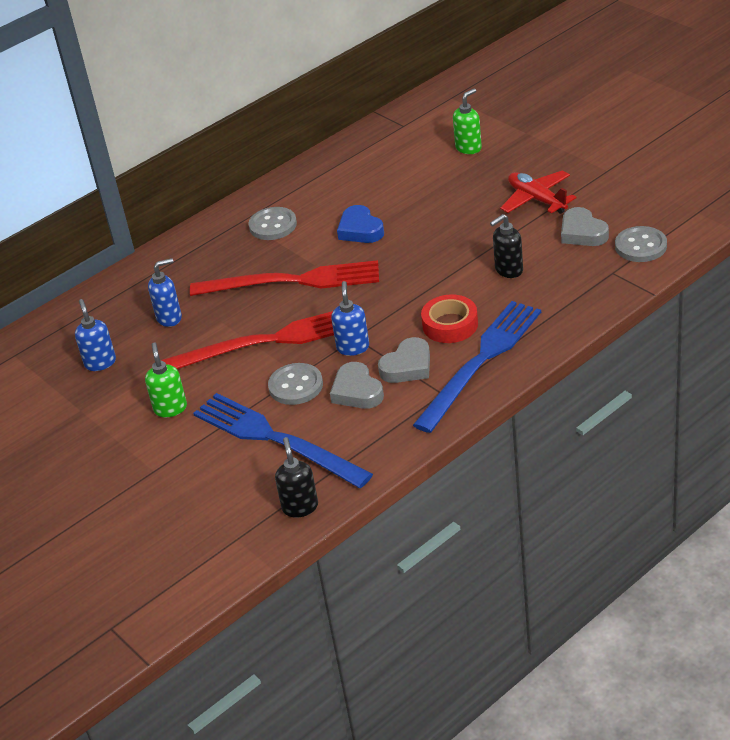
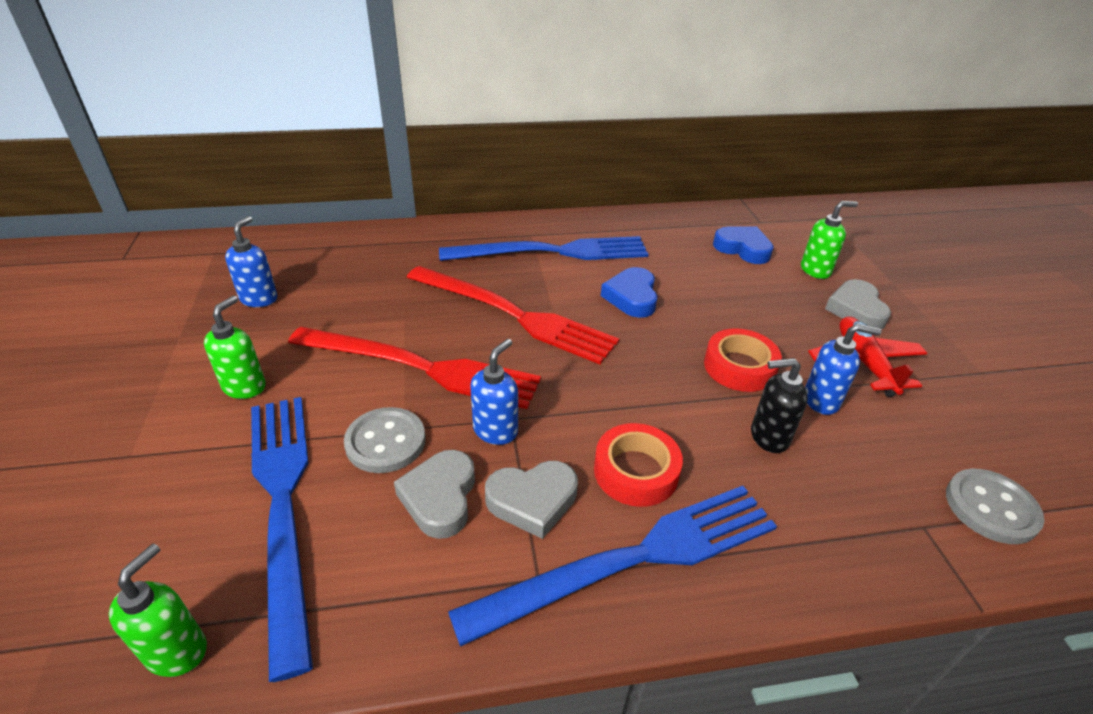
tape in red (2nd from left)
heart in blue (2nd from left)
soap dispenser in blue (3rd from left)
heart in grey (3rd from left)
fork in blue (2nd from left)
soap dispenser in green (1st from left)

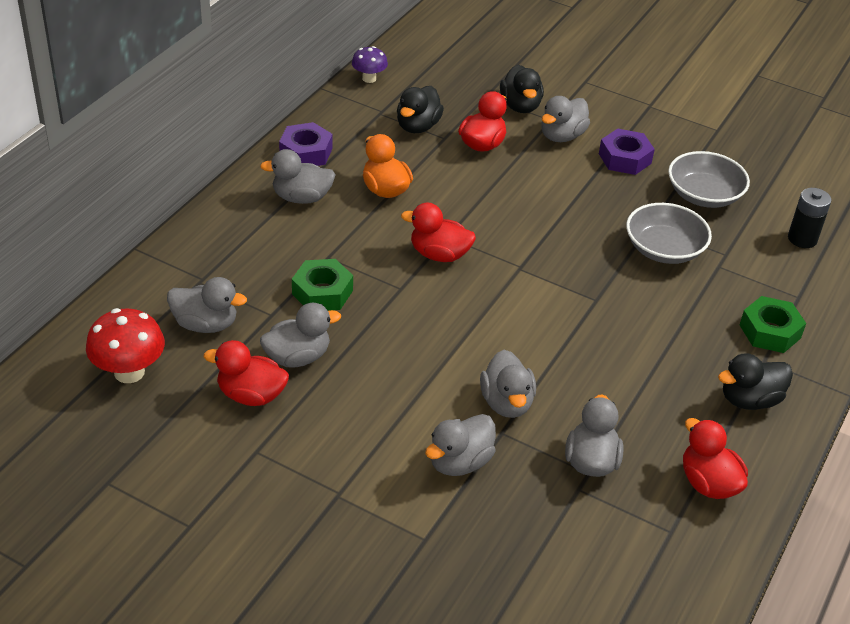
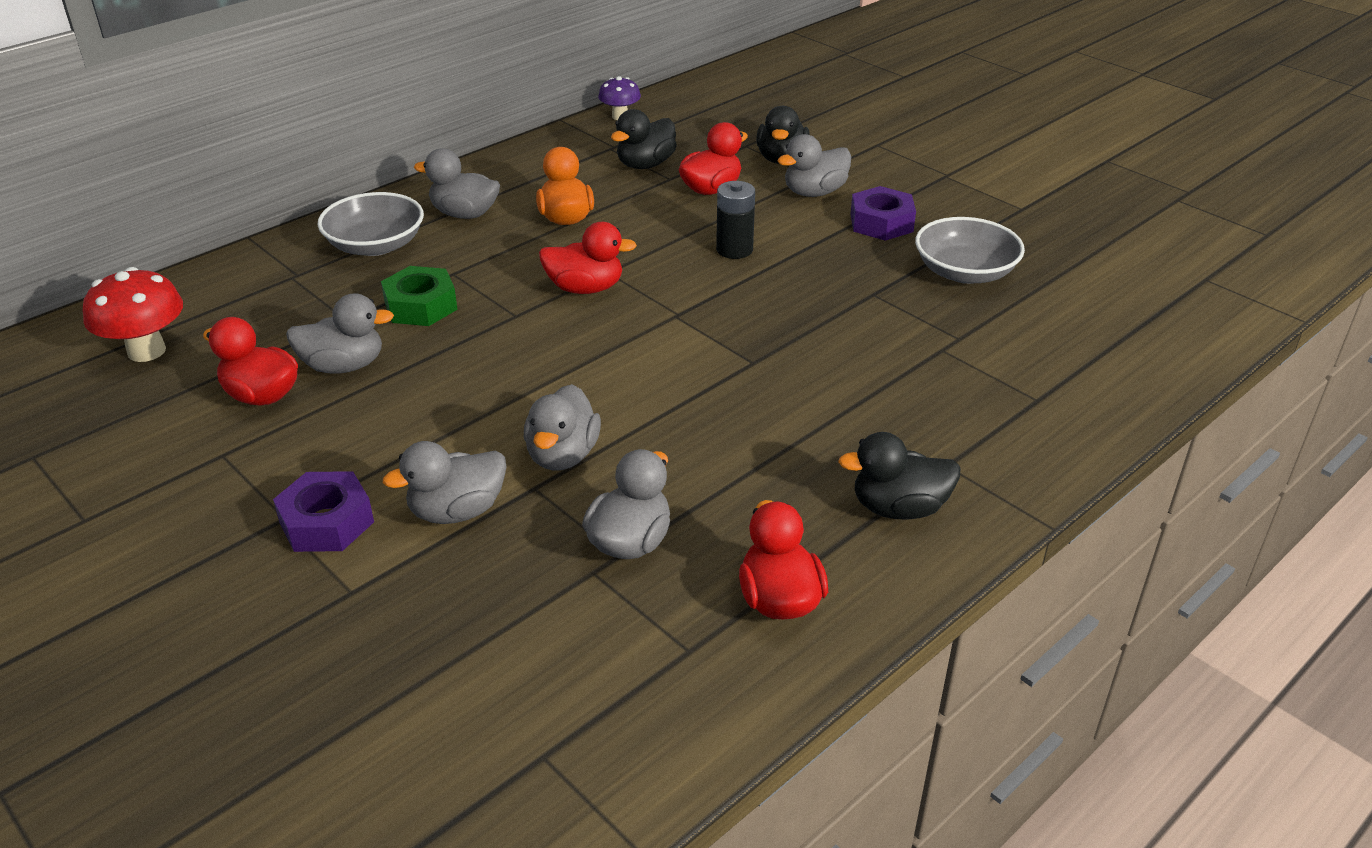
duck in grey (1st from left in the first image)
nut in green (2nd from left in the first image)
nut in purple (1st from left)
bowl in grey (1st from left)
battery in black
duck in red (2nd from left)

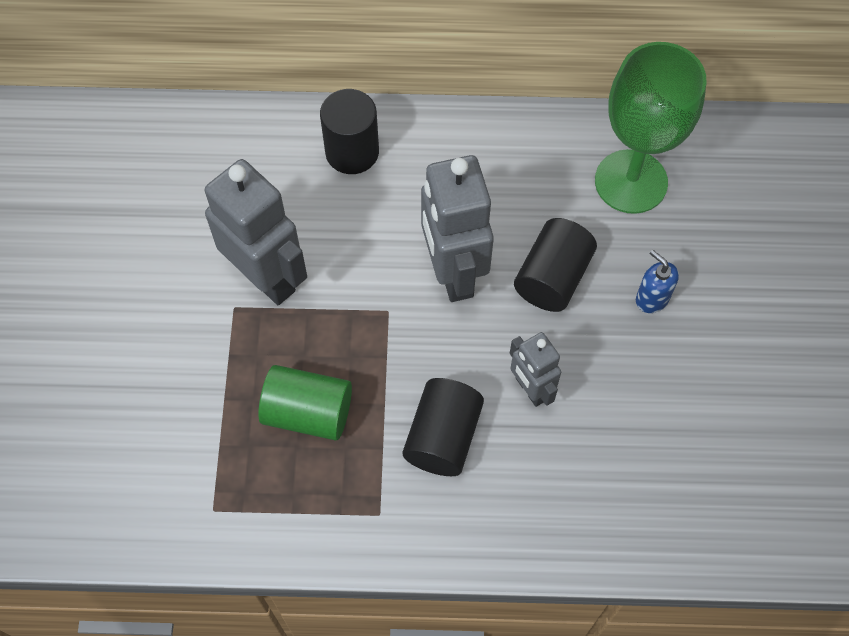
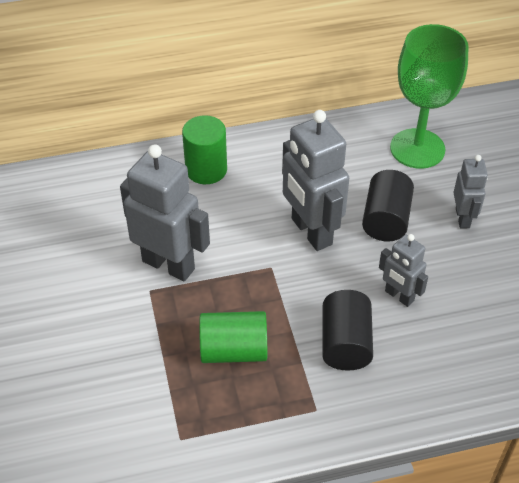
robot in grey (4th from left)
cylinder in green (1st from left)

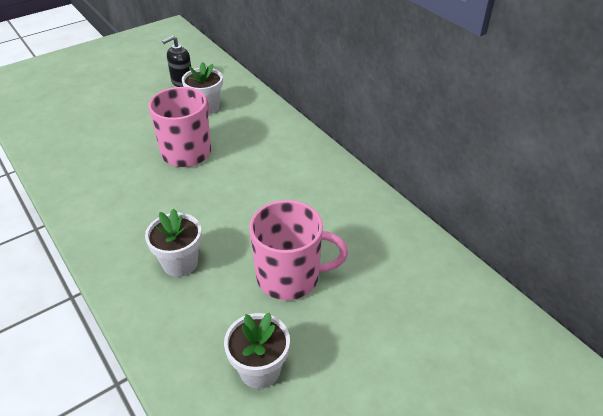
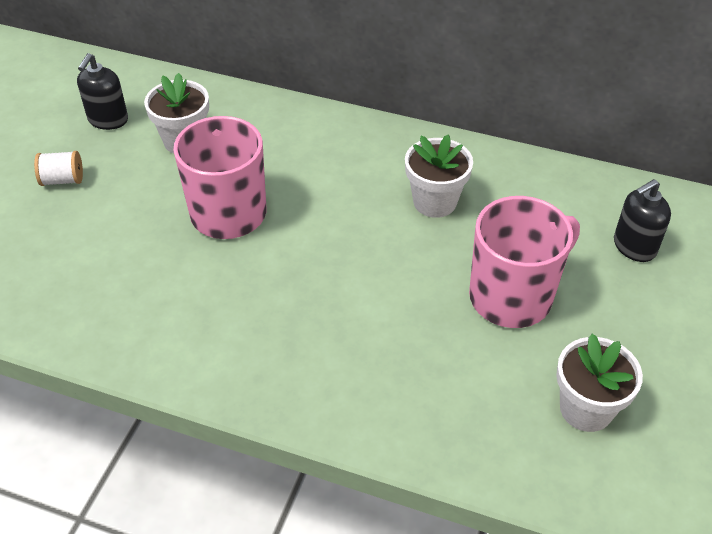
spool in white
soap dispenser in black (2nd from left)
flower pot in white (2nd from left)

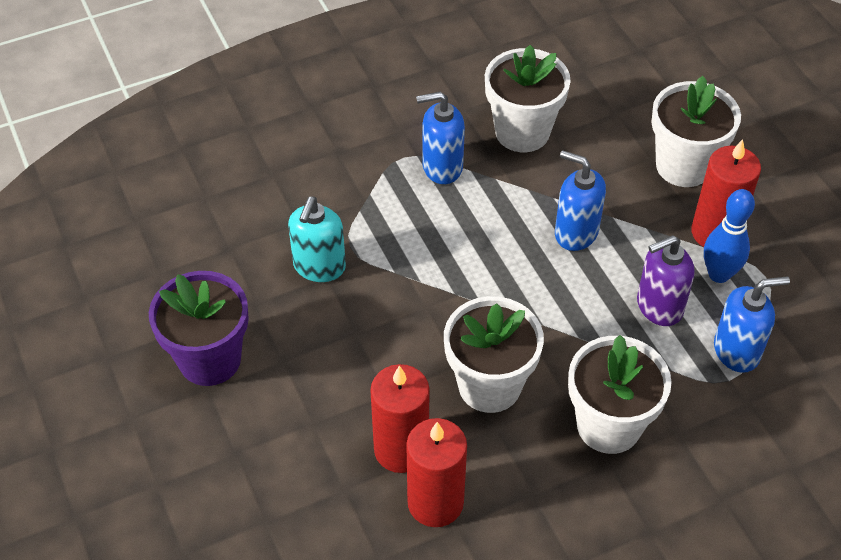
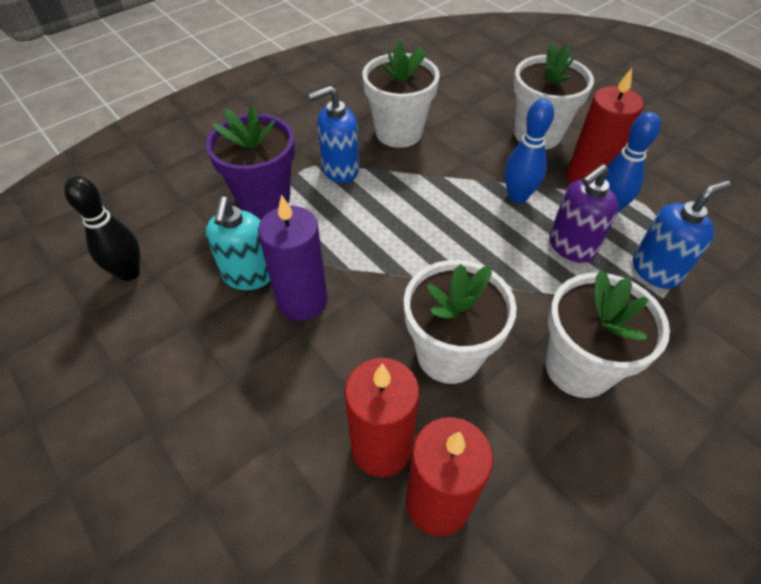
soap dispenser in blue (2nd from left in the first image)
bowling pin in black
candle in purple
bowling pin in blue (1st from left)
flower pot in purple

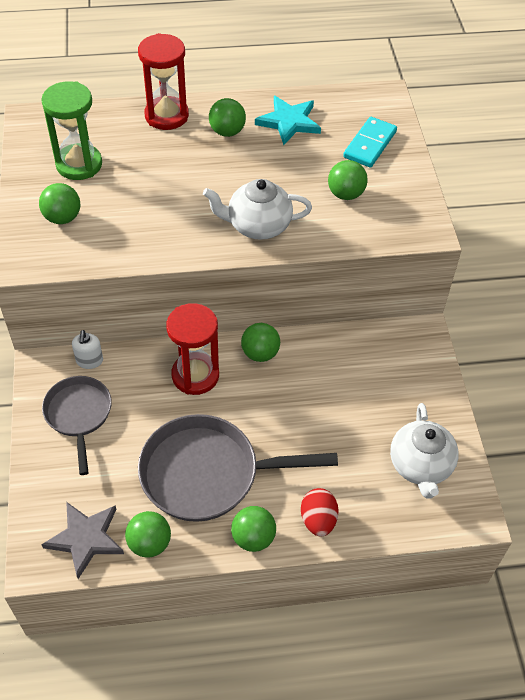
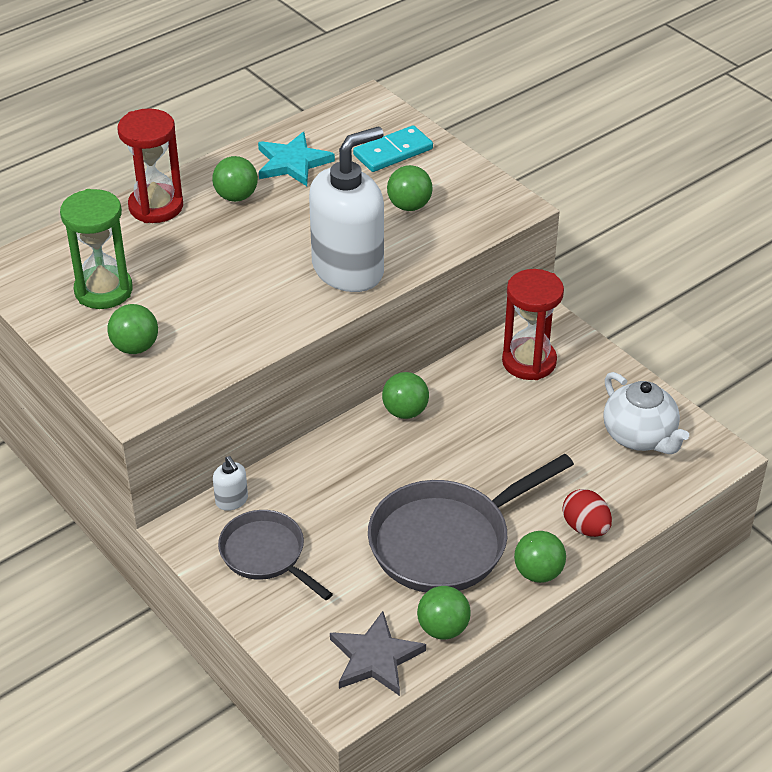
hourglass in red (2nd from left)
soap dispenser in white (2nd from left)
domino in turquoise

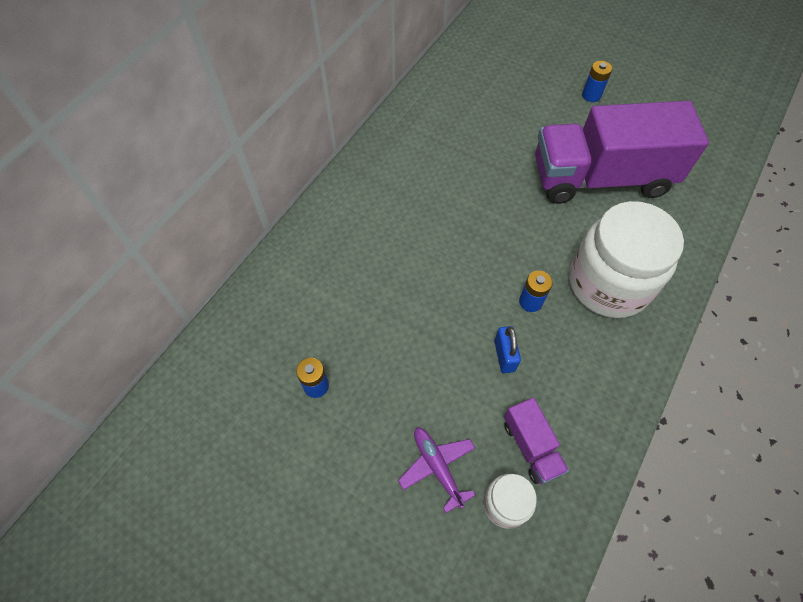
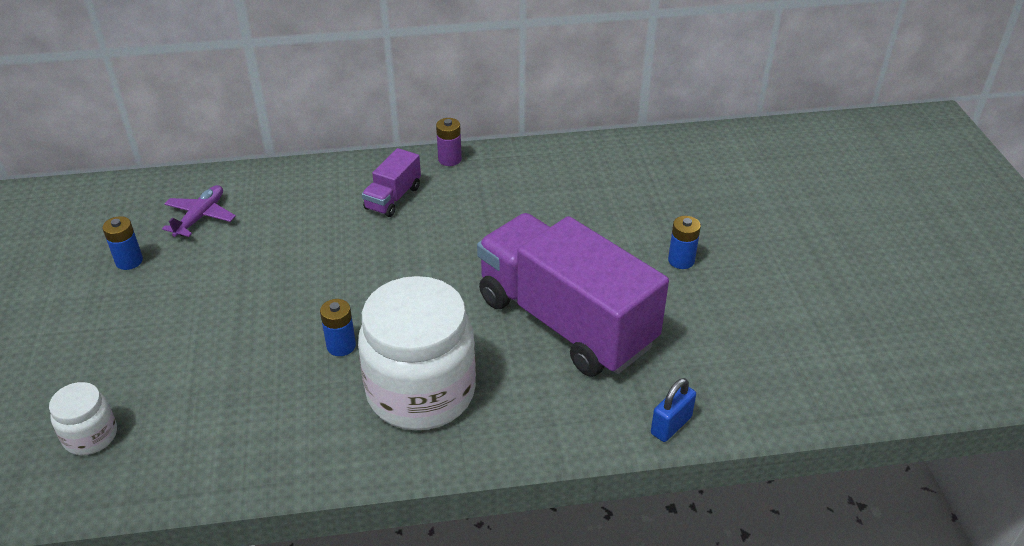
battery in purple
plane in purple
padlock in blue
truck in purple (1st from left)

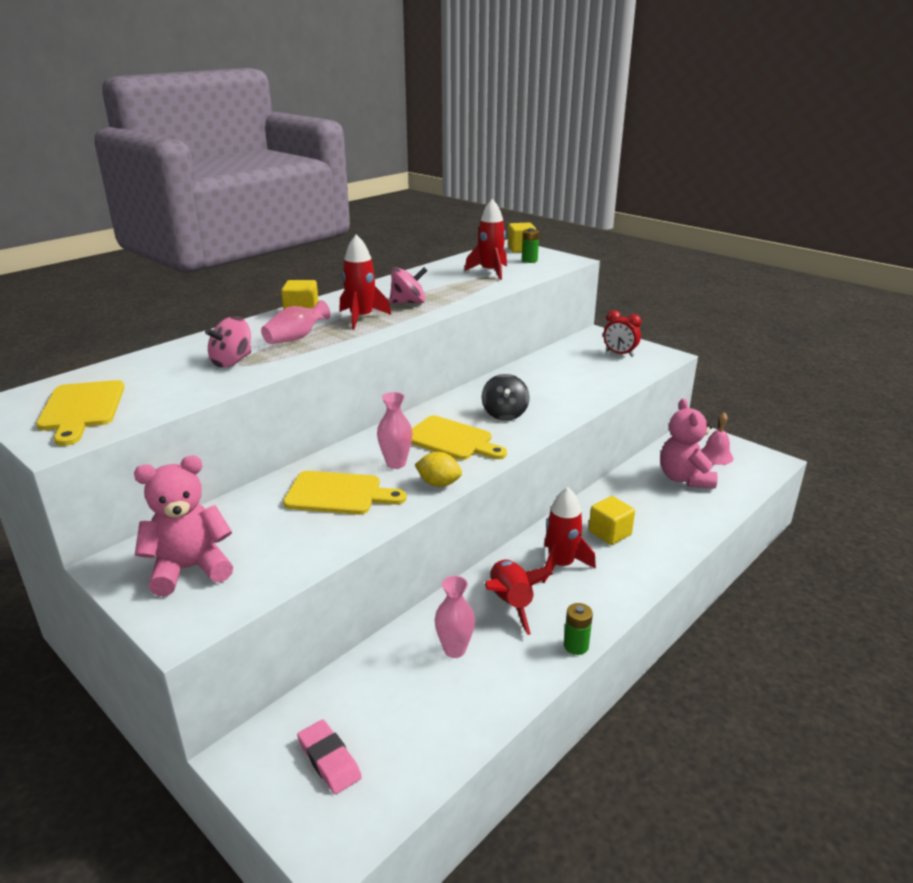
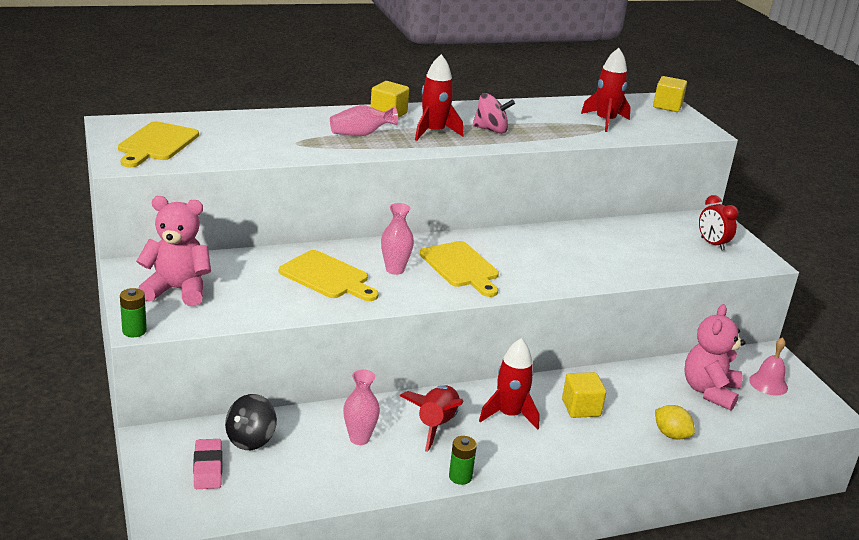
spinning top in pink (1st from left in the first image)
lemon in yellow
spinning top in black
battery in green (1st from left)

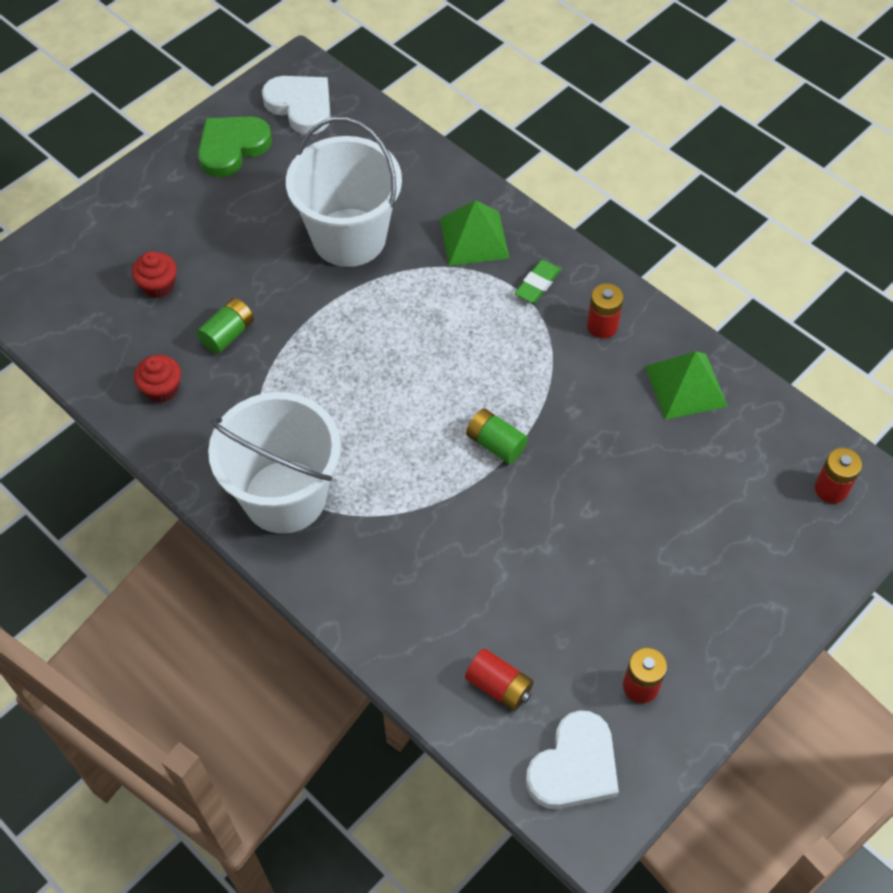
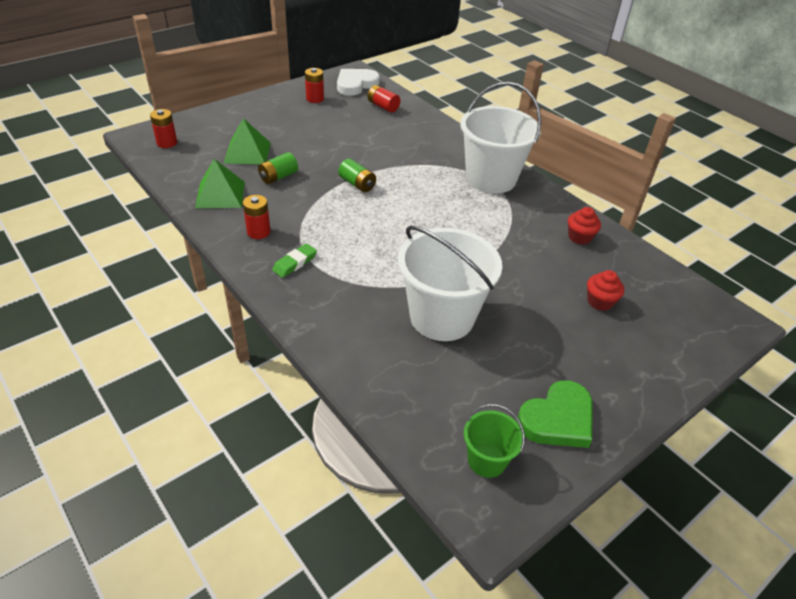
battery in green (1st from left)
pyramid in green (2nd from left)
bucket in green

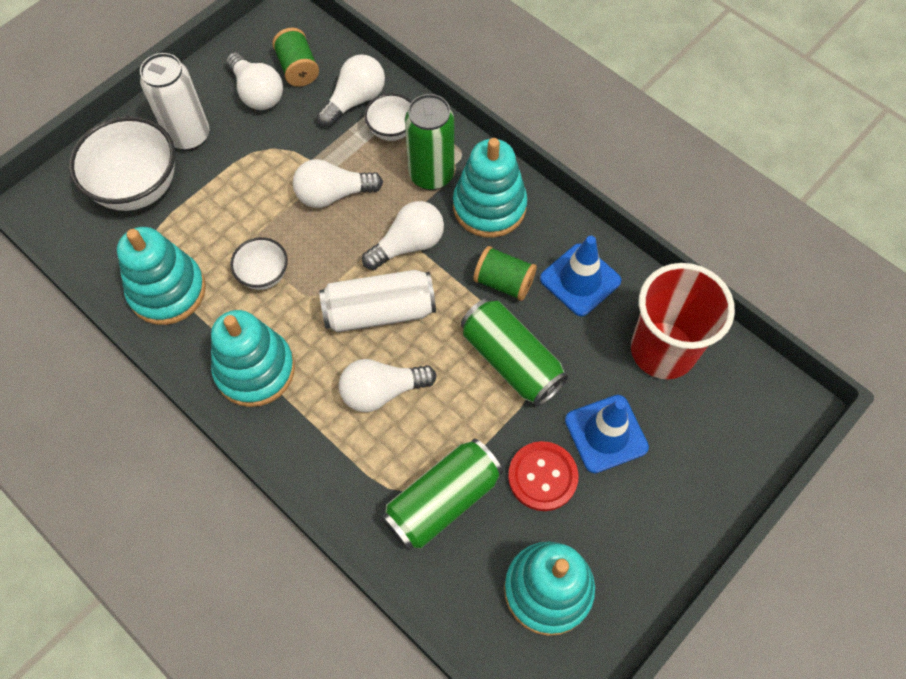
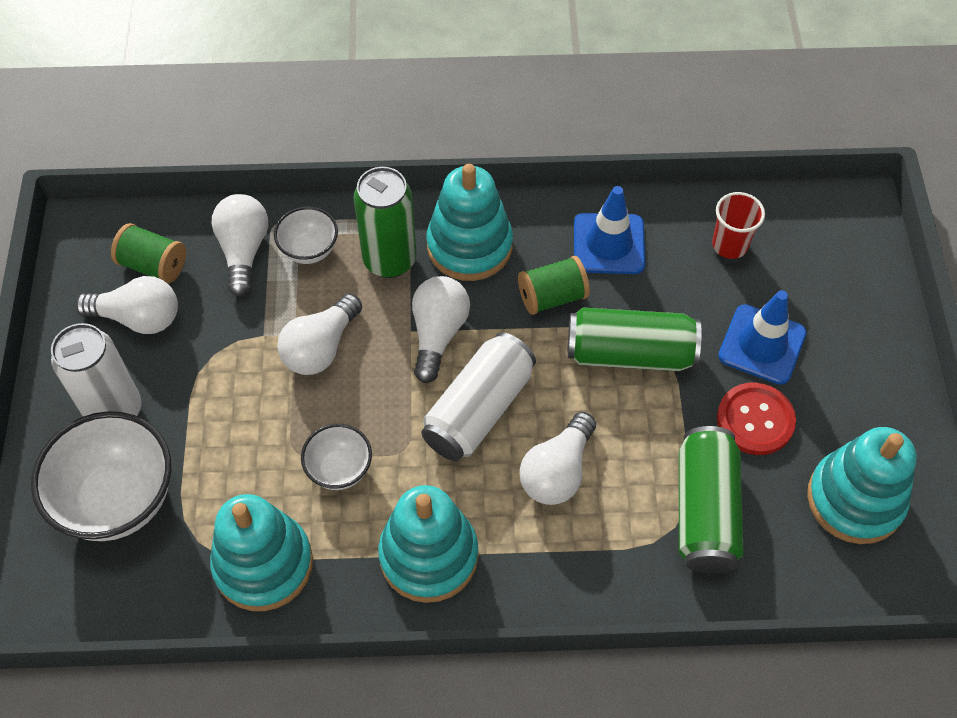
cup in red

